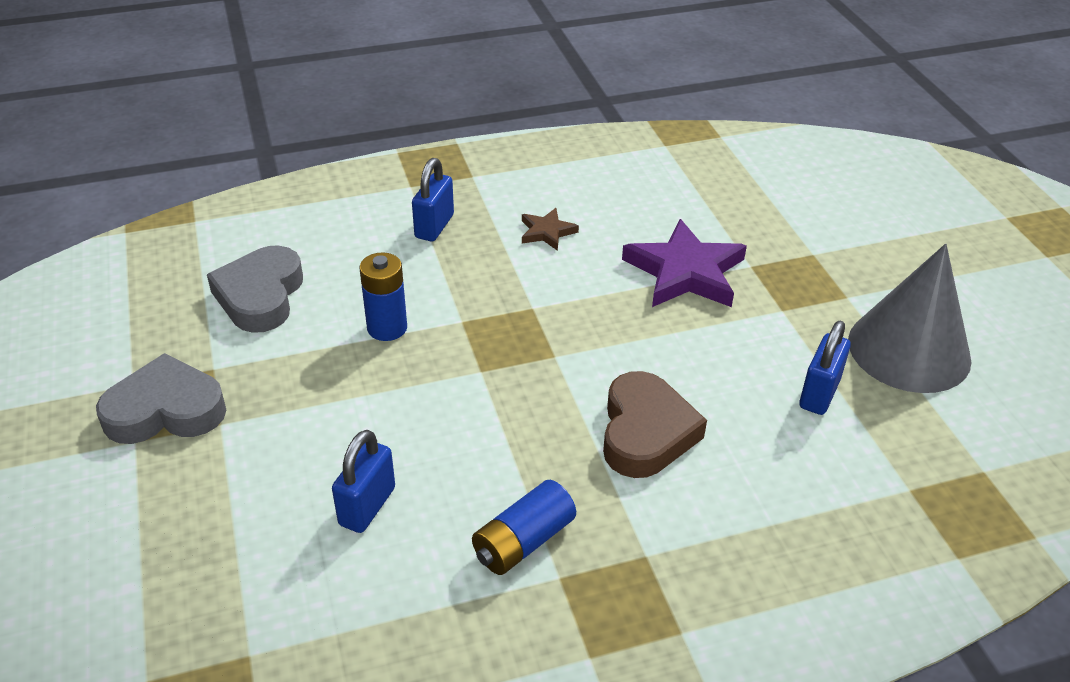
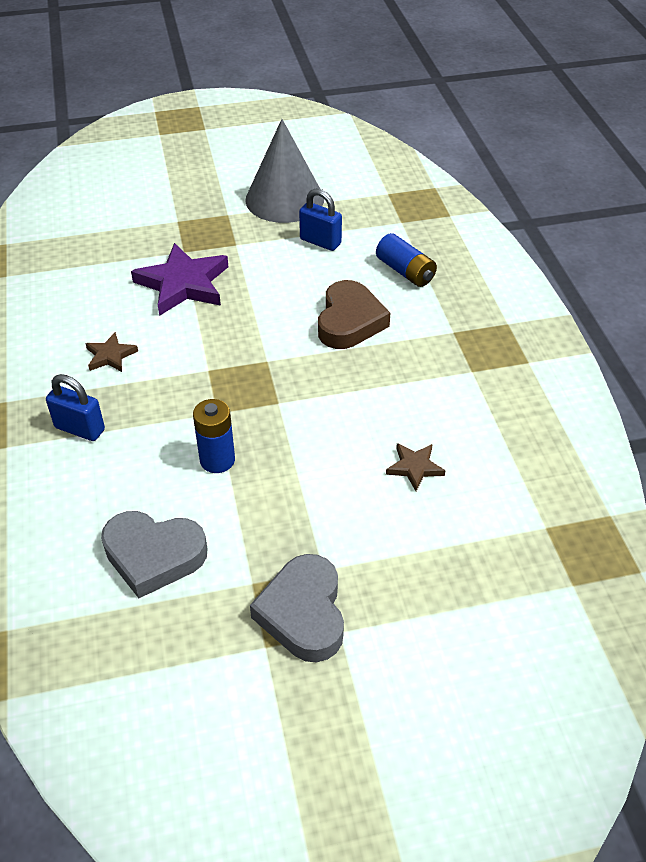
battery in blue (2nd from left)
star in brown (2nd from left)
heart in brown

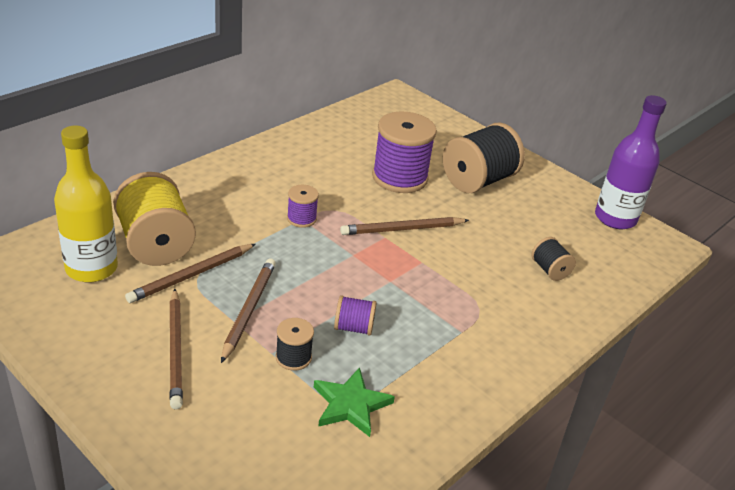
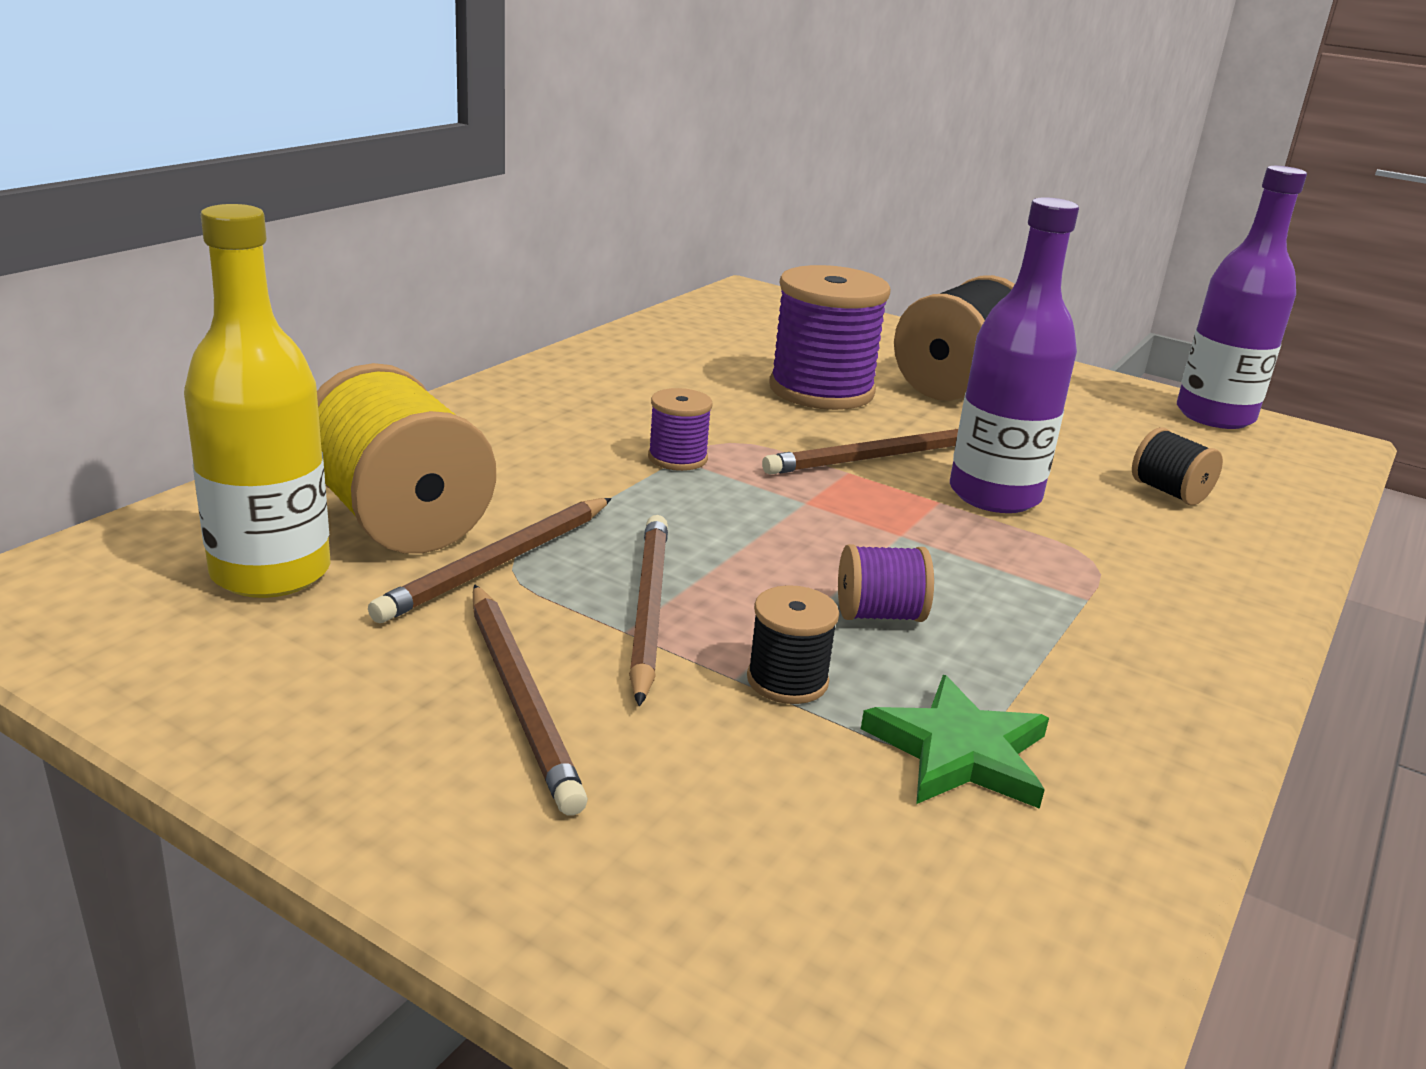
bottle in purple (1st from left)

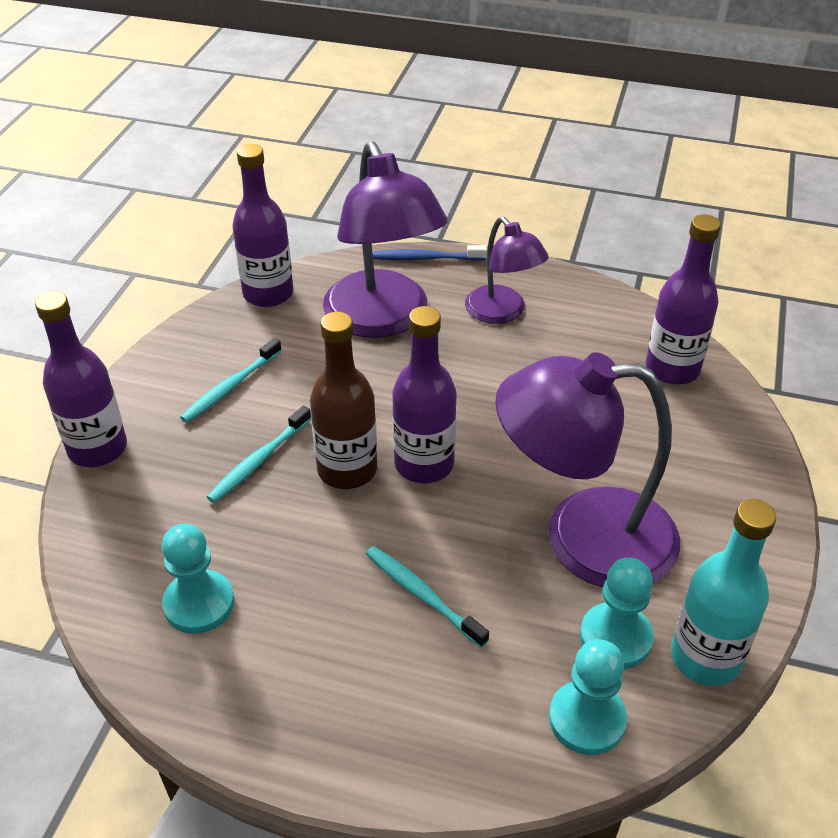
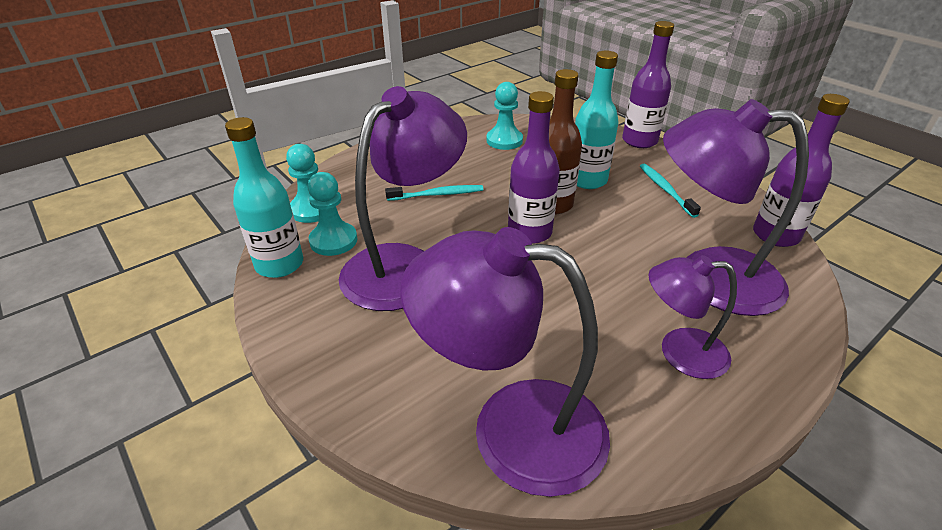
toothbrush in blue
bottle in turquoise (2nd from left)
lamp in purple (2nd from left)

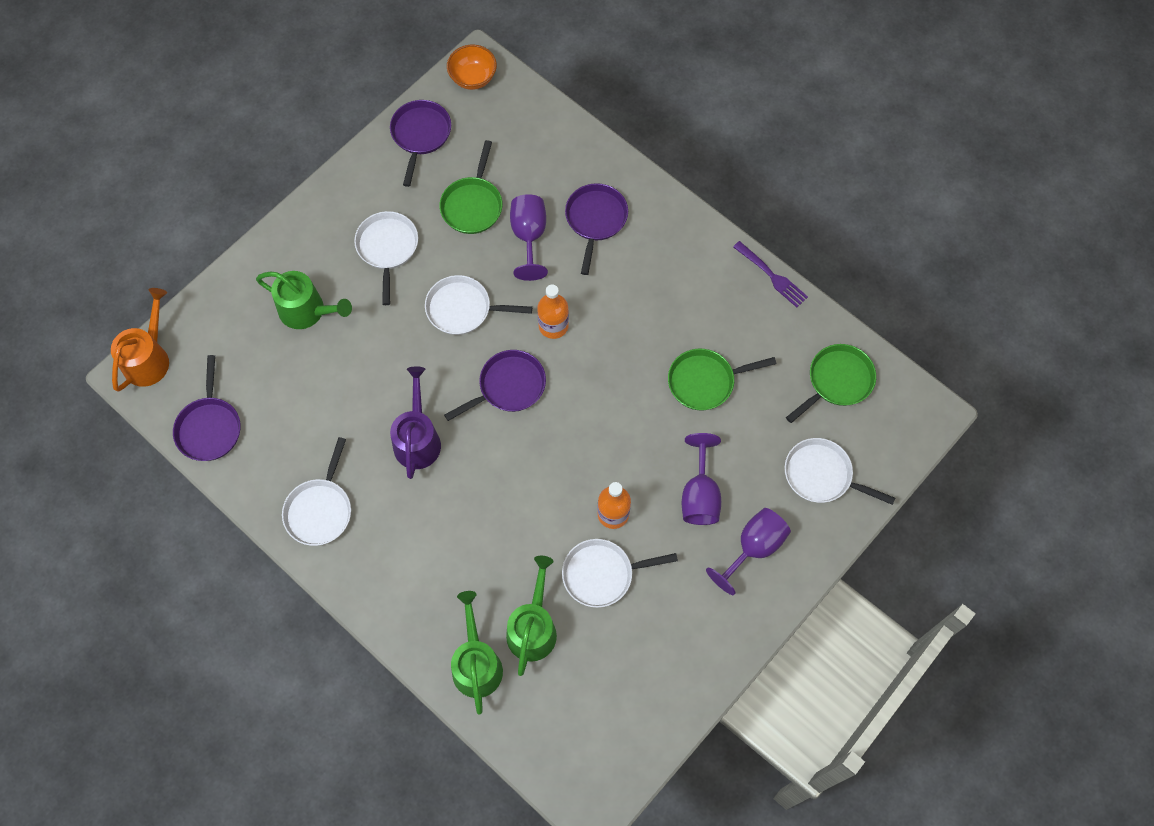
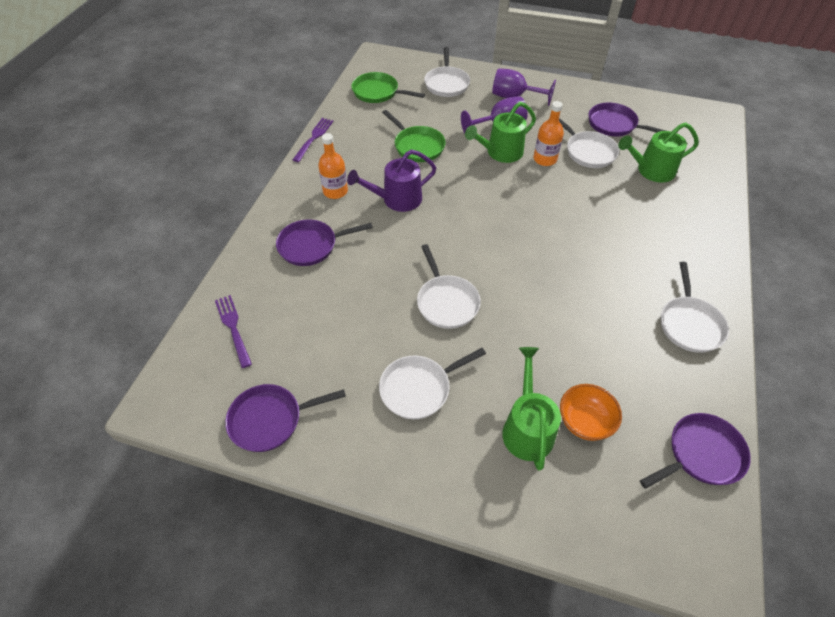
watering can in orange
pan in green (1st from left in the first image)
goblet in purple (1st from left in the first image)
fork in purple (1st from left)
watering can in purple
pan in purple (3rd from left)
bowl in orange
watering can in green (1st from left)
bottle in orange (1st from left)
pan in white (5th from left)

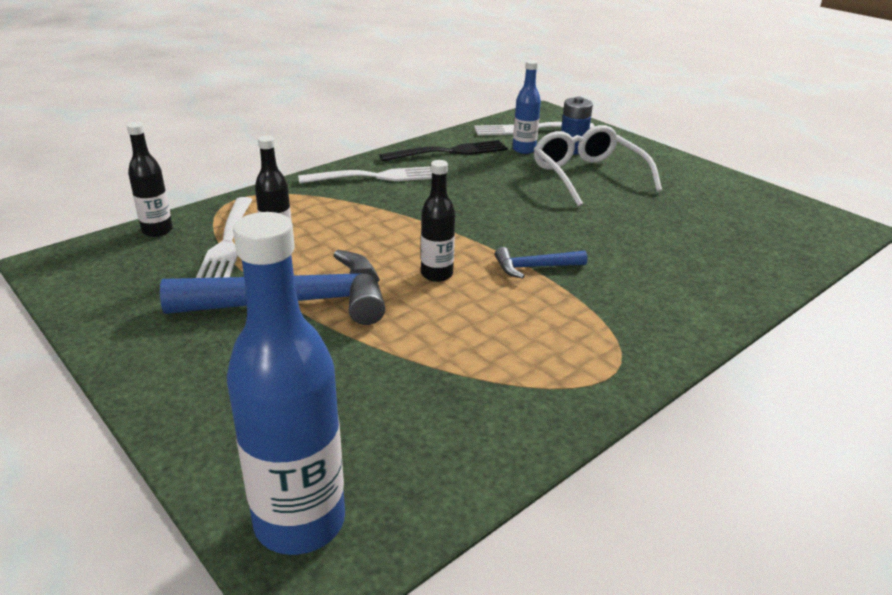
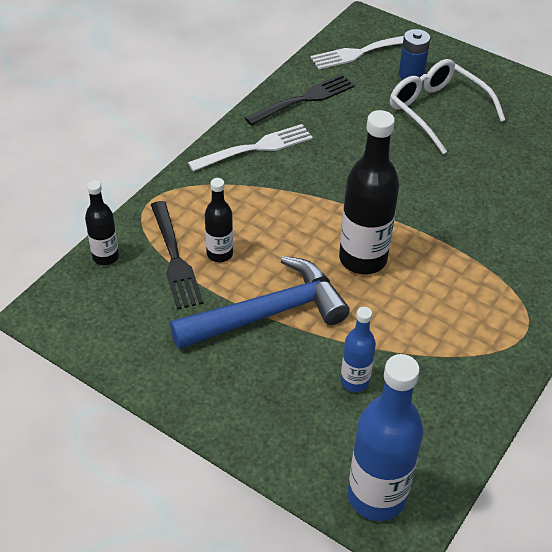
hammer in blue (2nd from left in the first image)
bottle in blue (1st from left)
fork in black (1st from left)
bottle in black (3rd from left)

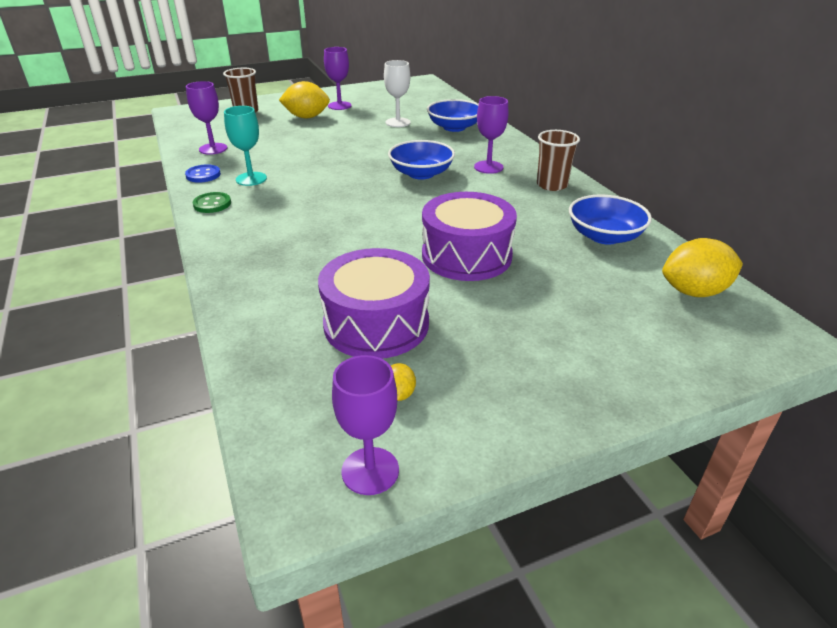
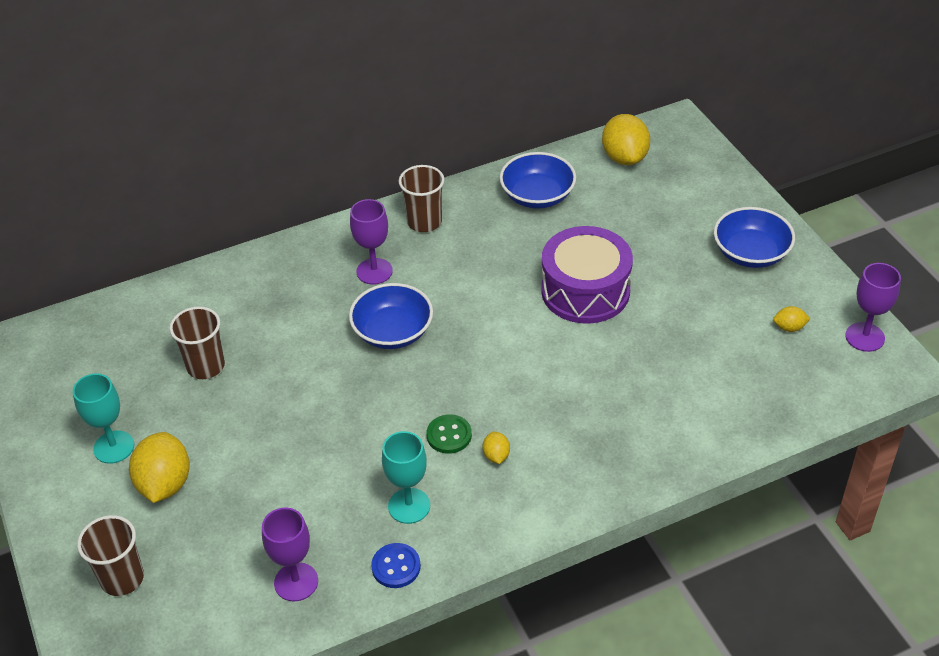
drum in purple (1st from left in the first image)
lemon in yellow (2nd from left)
button in green
bowl in blue (3rd from left)
cup in brown (2nd from left)
goblet in turquoise (1st from left)

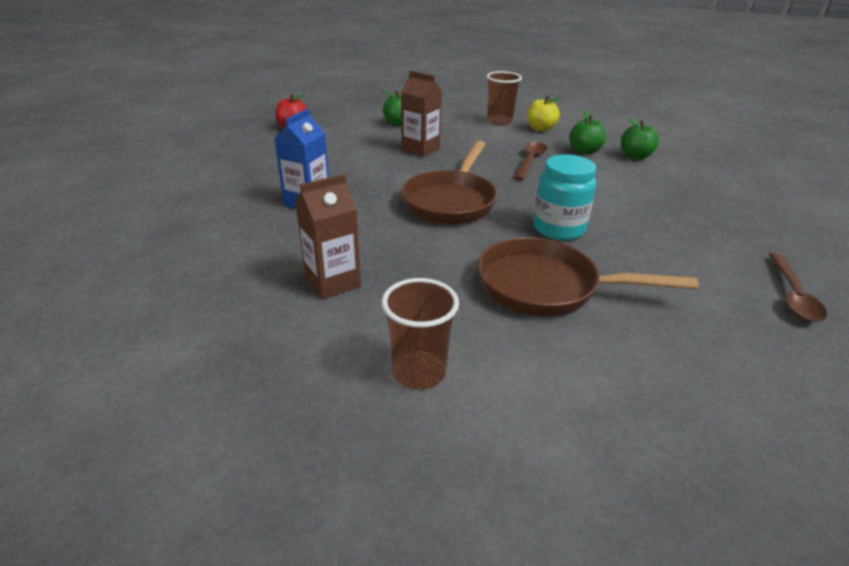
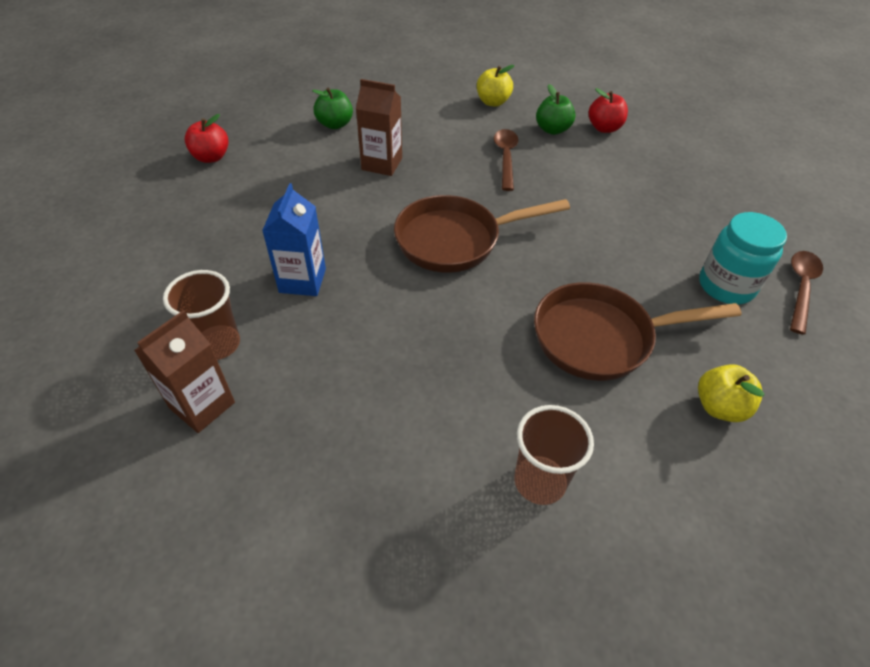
apple in yellow (2nd from left)
carton in brown (1st from left)
cup in brown (1st from left)
jar in turquoise
apple in red (2nd from left)
pan in brown (1st from left)
spoon in brown (2nd from left)

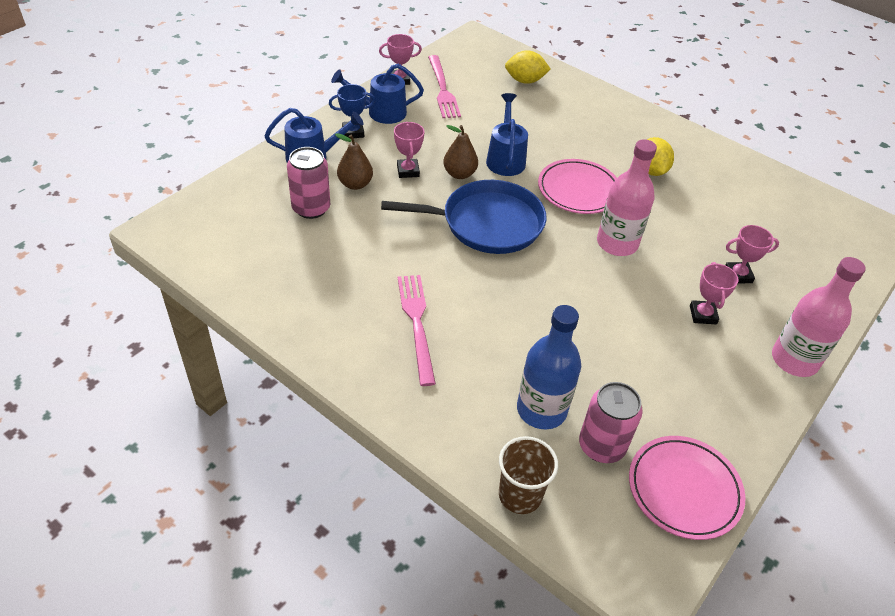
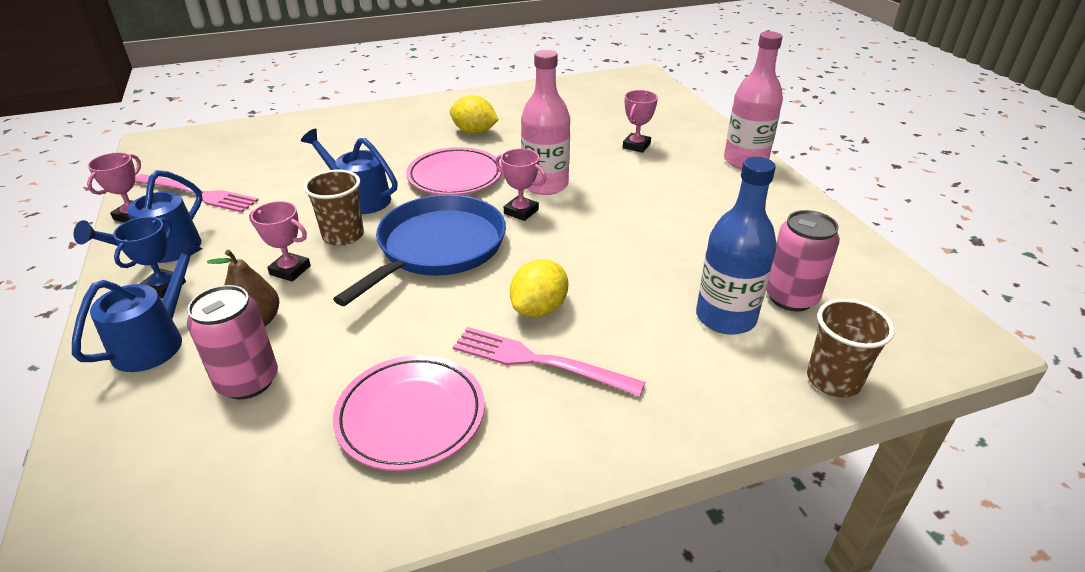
lemon in yellow (2nd from left)
plate in pink (1st from left)
trophy in pink (3rd from left)
cup in brown (1st from left)

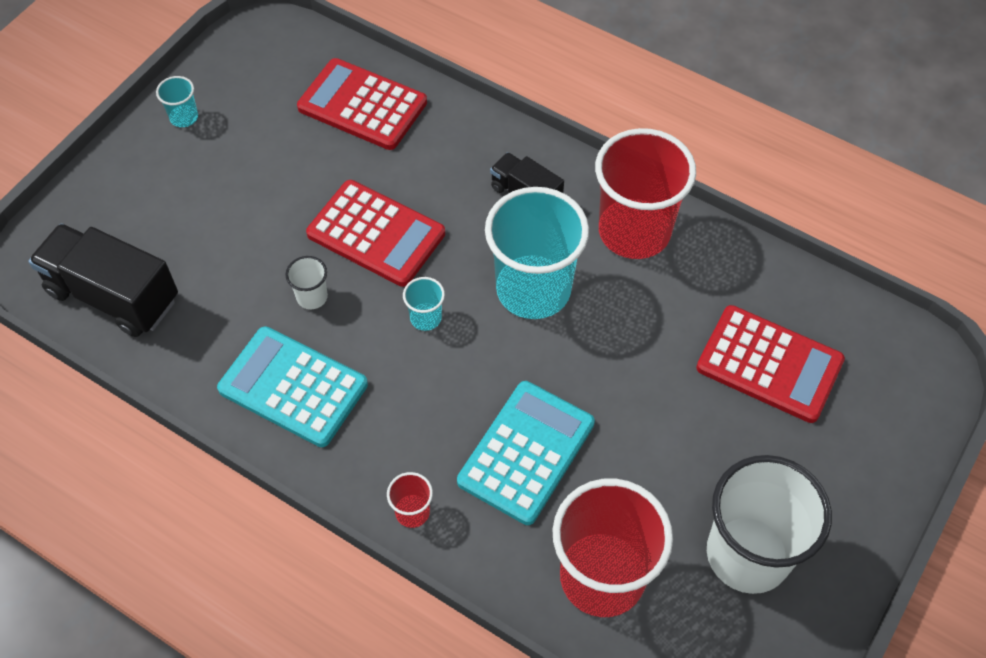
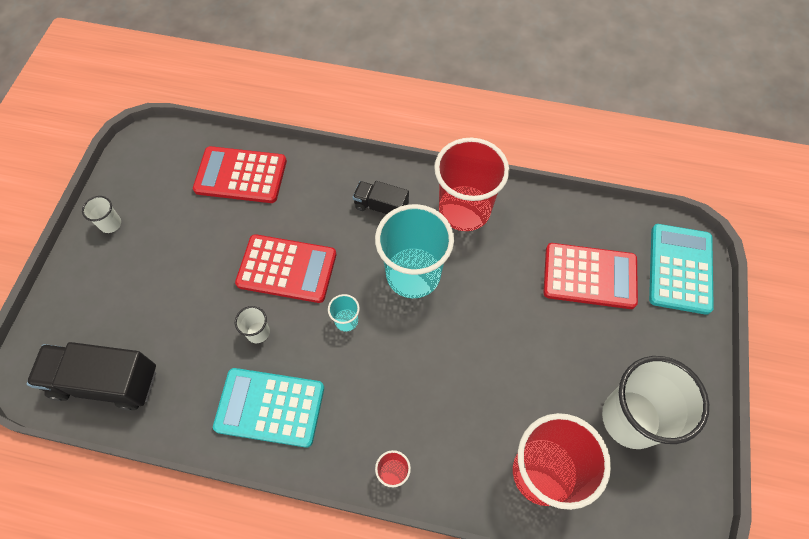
calculator in turquoise (2nd from left)
cup in white (1st from left)

